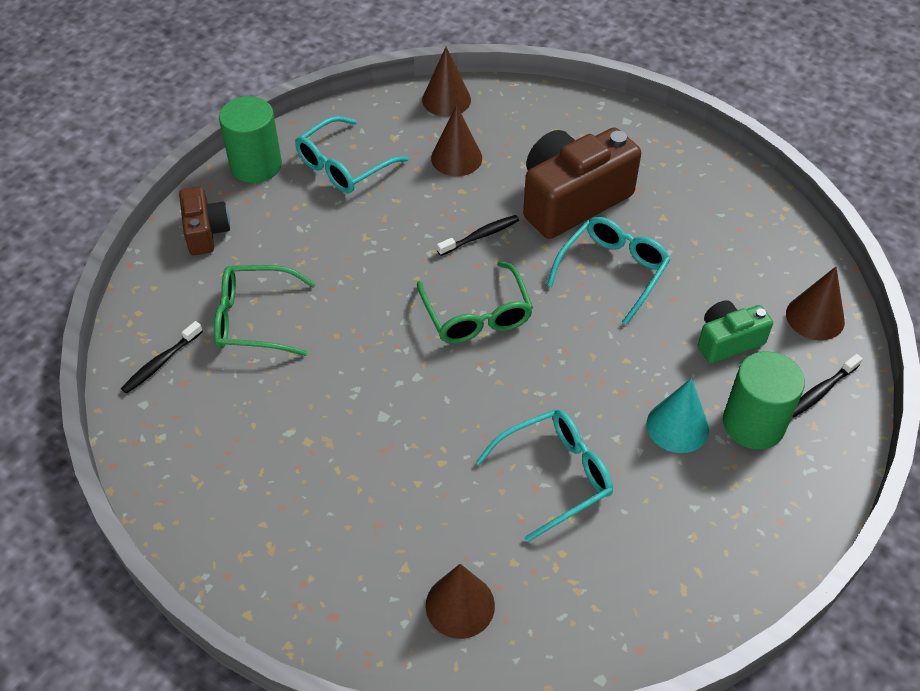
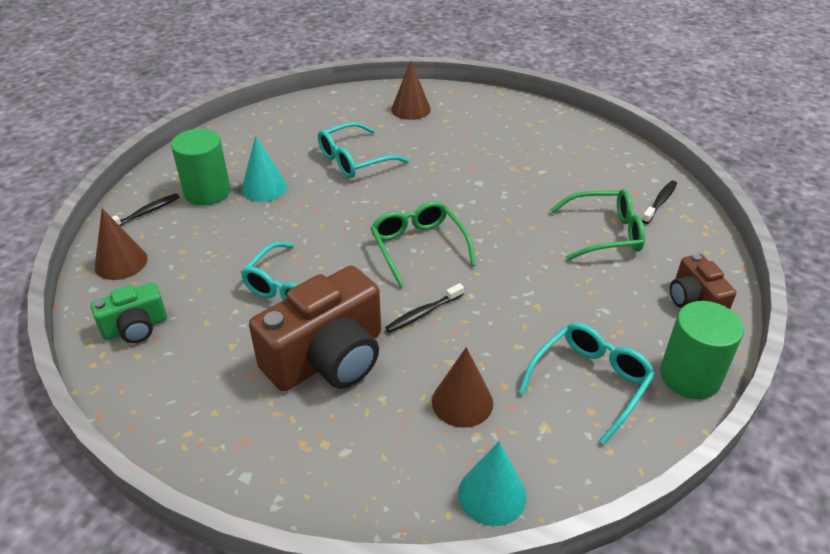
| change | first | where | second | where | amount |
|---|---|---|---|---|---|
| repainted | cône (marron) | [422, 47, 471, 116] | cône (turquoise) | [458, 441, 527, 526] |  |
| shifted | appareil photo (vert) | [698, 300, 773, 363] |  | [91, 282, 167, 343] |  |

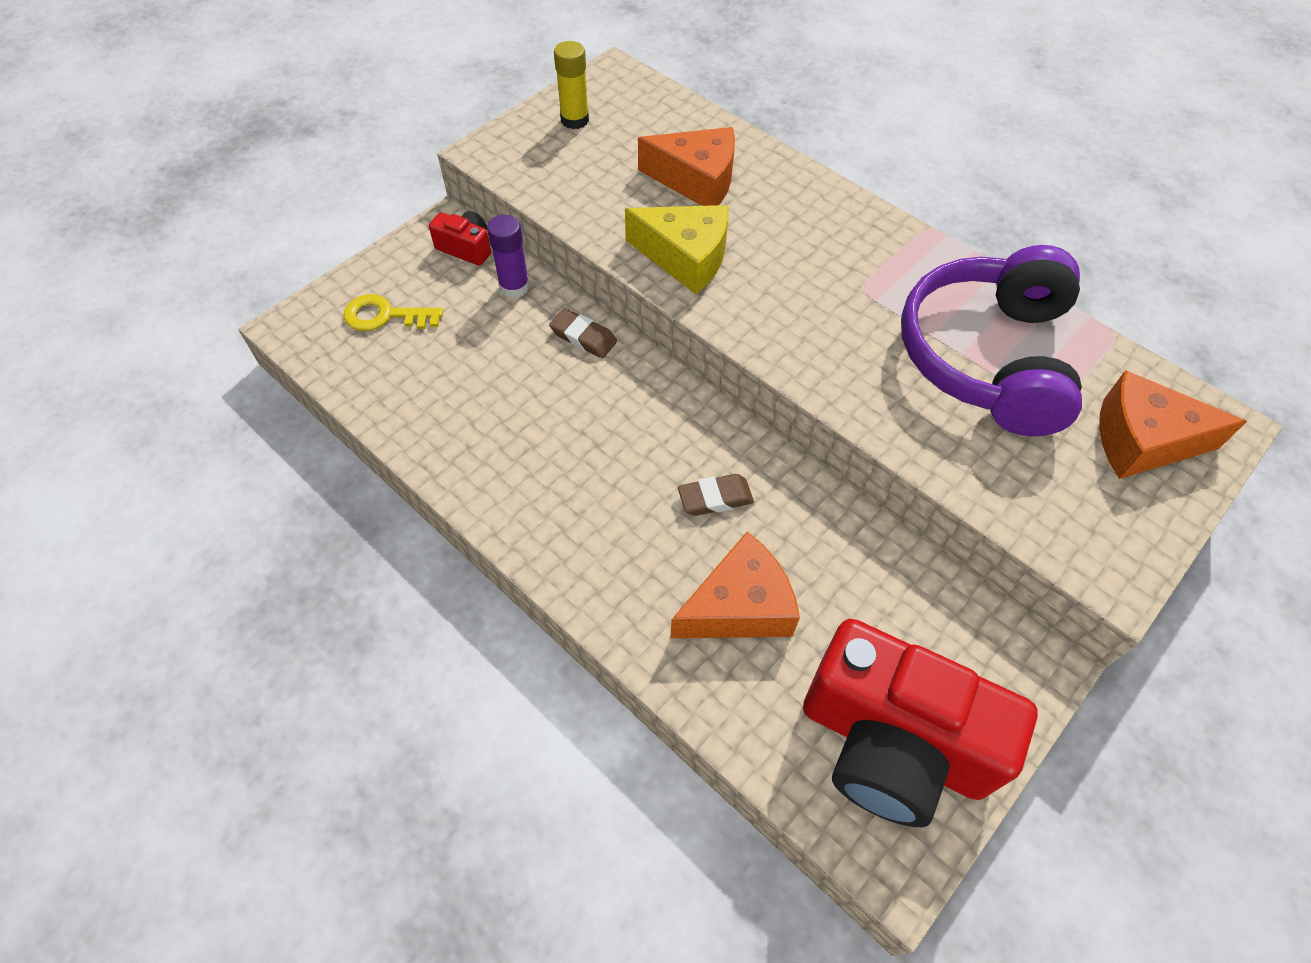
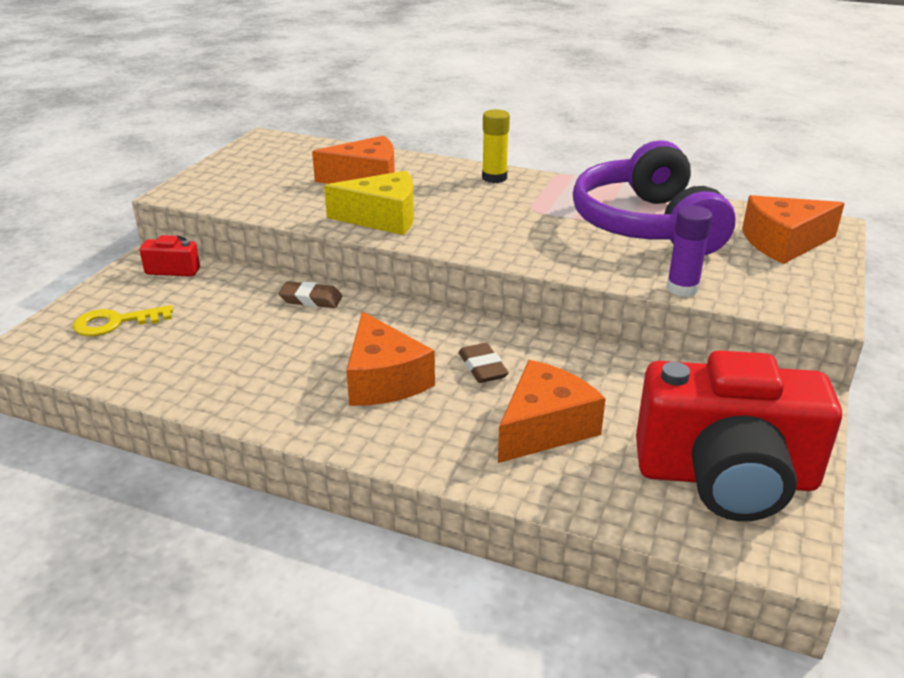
| change | first | where | second | where | amount |
|---|---|---|---|---|---|
| shifted | bâton de colle (jaune) | [554, 41, 589, 129] |  | [482, 109, 510, 183] |  |
| shifted | bâton de colle (violet) | [487, 215, 529, 298] |  | [666, 206, 713, 297] |  |
| rotated | gomme (marron) | [678, 474, 754, 516] |  | [459, 343, 509, 383] | 75 degrees counterclockwise |
| new |  |  | fromage (orange) | [346, 312, 435, 406] |  |

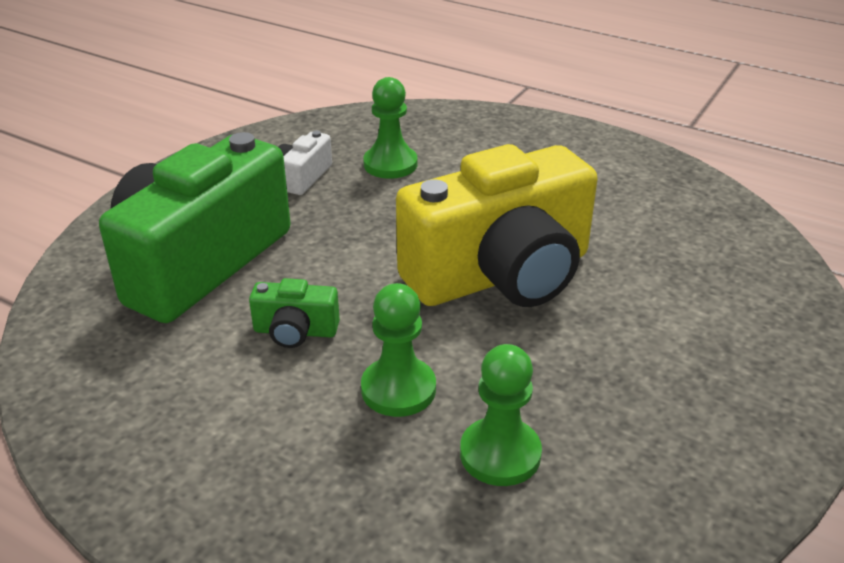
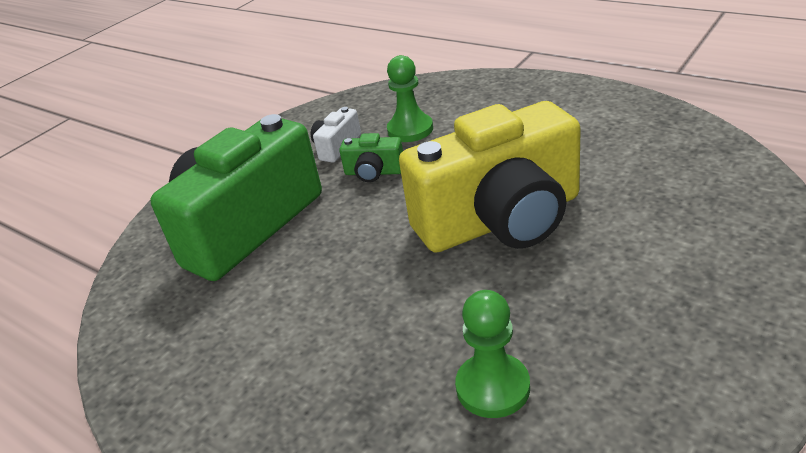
| change | first | where | second | where | amount |
|---|---|---|---|---|---|
| shifted | appareil photo (vert) | [249, 278, 340, 348] |  | [339, 133, 403, 182] |  |
| gone | pion (vert) | [361, 283, 436, 417] |  |  |  |

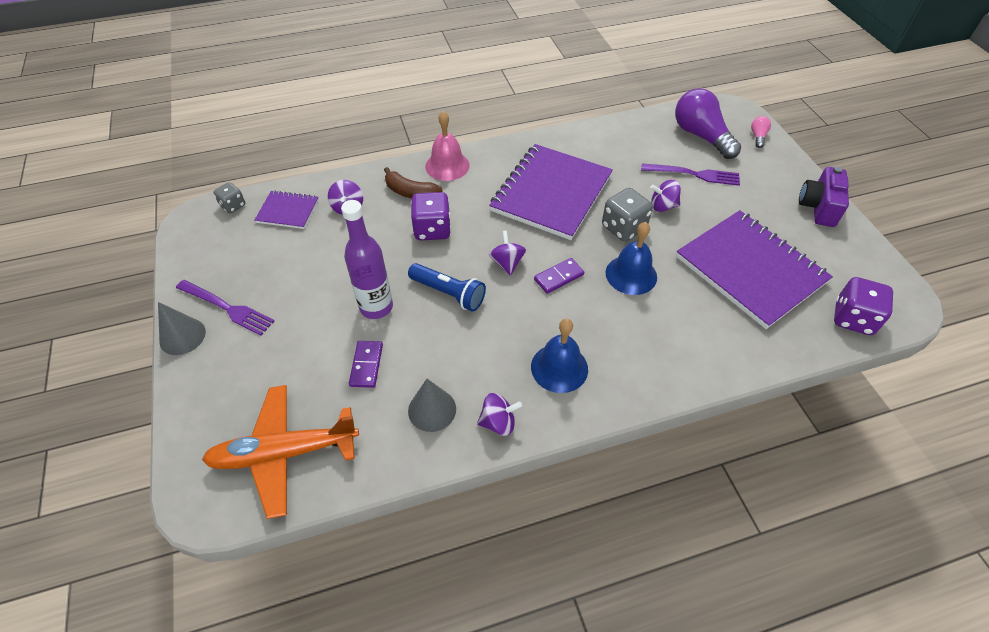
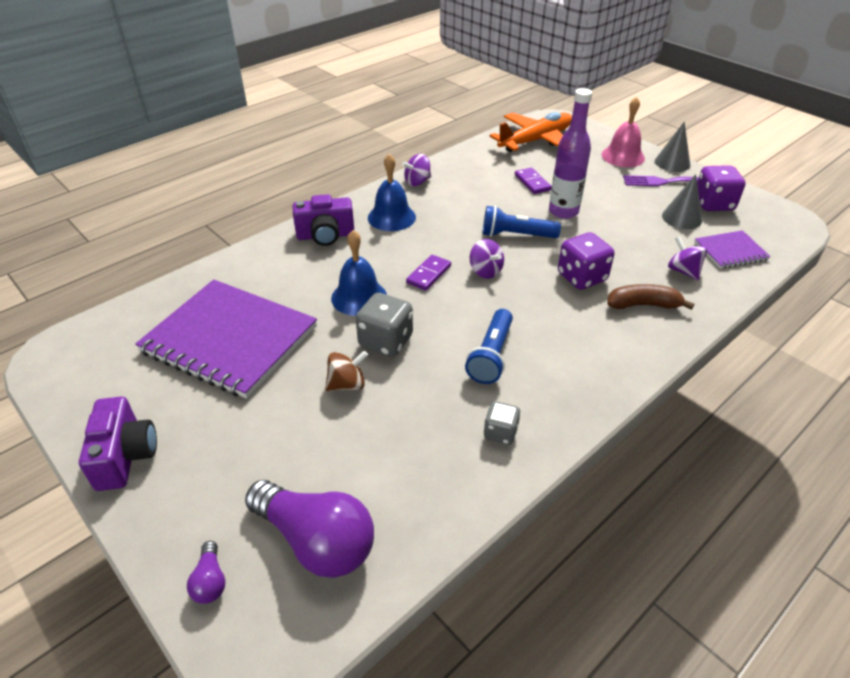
| change | first | where | second | where | amount |
|---|---|---|---|---|---|
| shifted | cloche (rose) | [425, 111, 470, 181] |  | [601, 97, 645, 167] |  |
| repainted | ampoule (rose) | [751, 116, 771, 148] | ampoule (violet) | [187, 541, 225, 604] |  |
| swapped | carnet (violet) | [489, 144, 613, 240] | lampe de poche (bleu) | [465, 309, 513, 384] |  |
| gone | fourchette (violet) | [641, 164, 740, 186] |  |  |  |
| repainted | toupie (violet) | [650, 180, 681, 212] | toupie (marron) | [325, 351, 368, 391] |  |
| shifted | dé (gris) | [213, 182, 246, 213] |  | [483, 401, 521, 445] |  |
| shifted | dé (violet) | [834, 277, 893, 335] |  | [697, 165, 745, 211] |  |
| shifted | cône (gris) | [408, 379, 456, 432] |  | [662, 174, 702, 229] |  |
| new |  |  | appareil photo (violet) | [293, 194, 354, 246] |  |

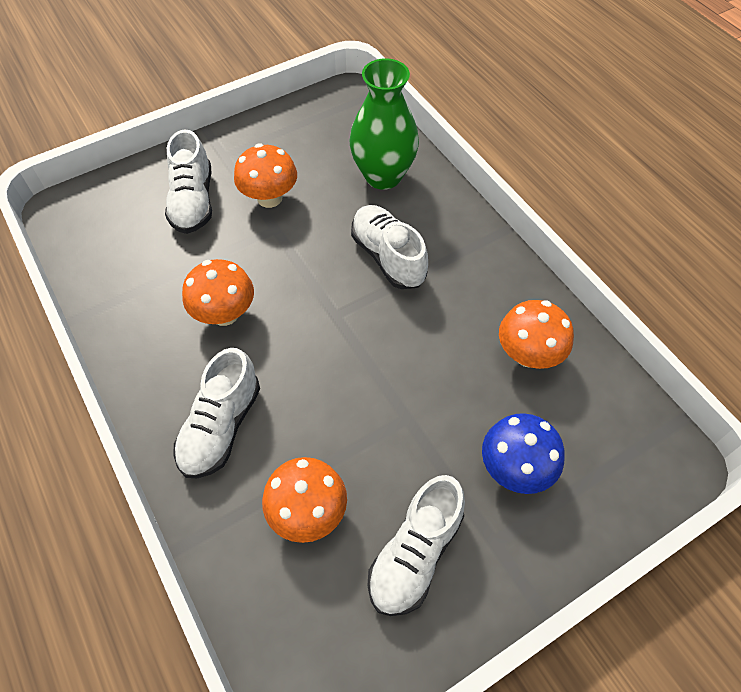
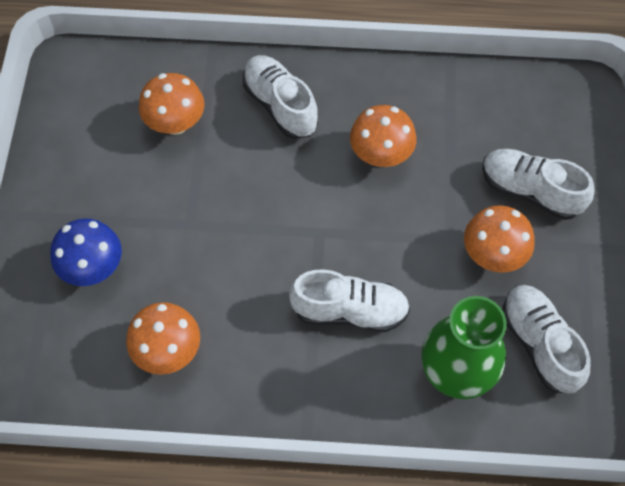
| change | first | where | second | where | amount |
|---|---|---|---|---|---|
| shifted | chaussure (blanc) | [368, 475, 465, 616] |  | [503, 285, 590, 394] |  |

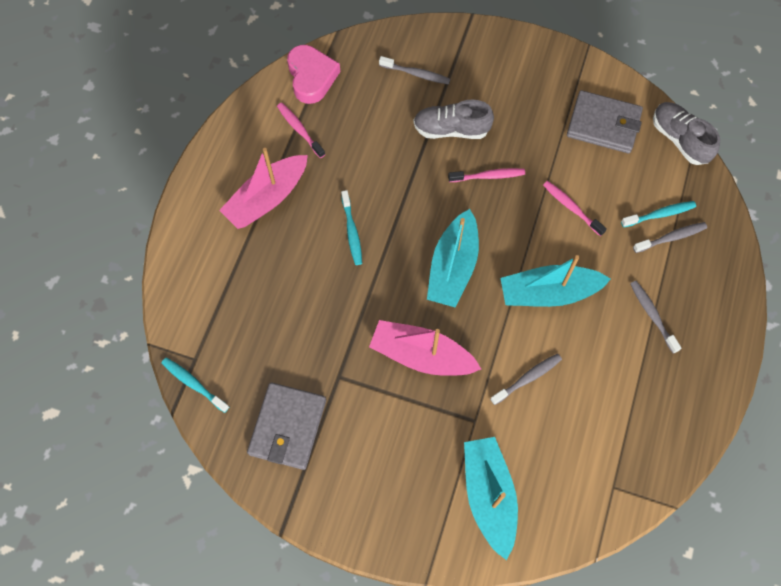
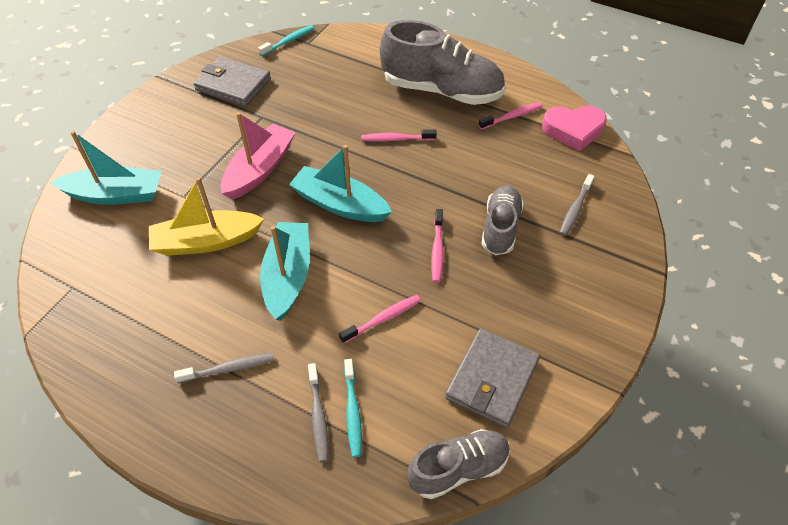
| change | first | where | second | where | amount |
|---|---|---|---|---|---|
| swapped | bateau (rose) | [219, 148, 308, 229] | chaussure (gris) | [380, 20, 505, 105] |  |
| repainted | brosse à dents (turquoise) | [341, 190, 362, 265] | brosse à dents (rose) | [361, 129, 437, 142] |  |
| swapped | brosse à dents (gris) | [490, 354, 562, 405] | bateau (jaune) | [149, 177, 264, 256] |  |

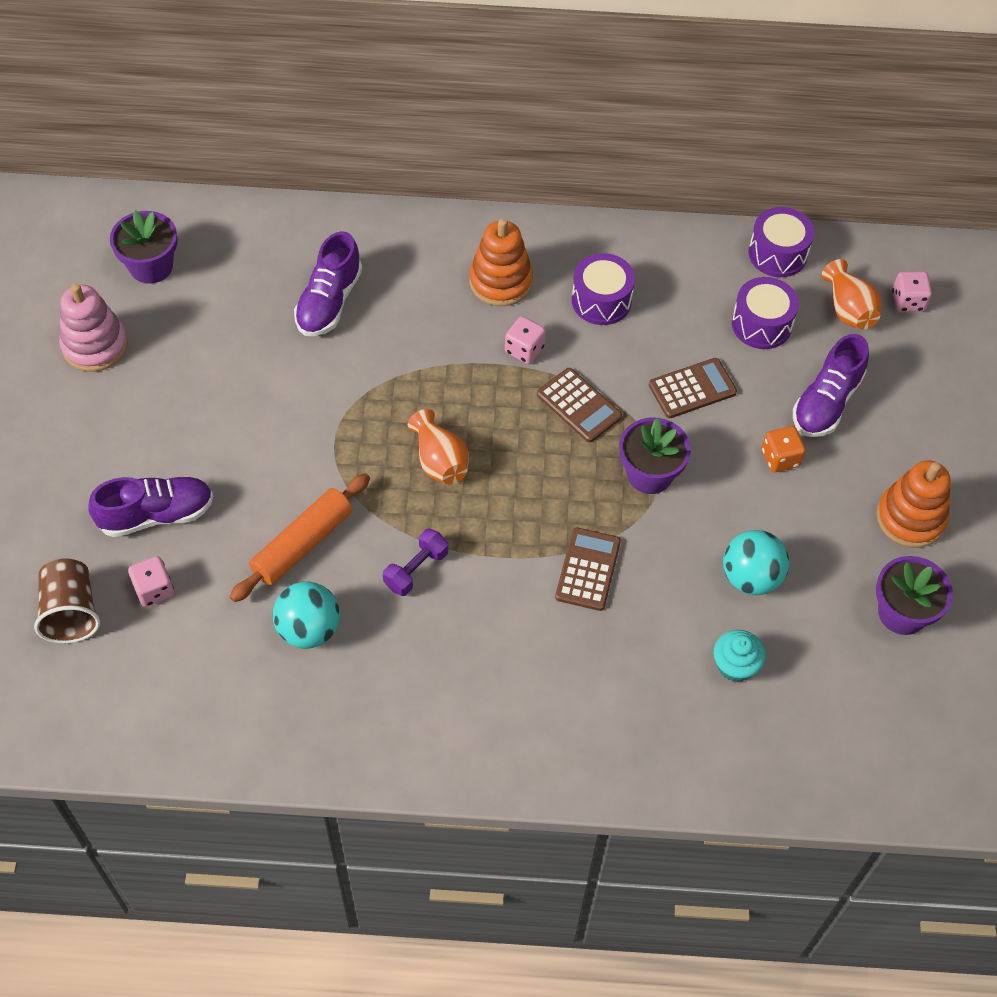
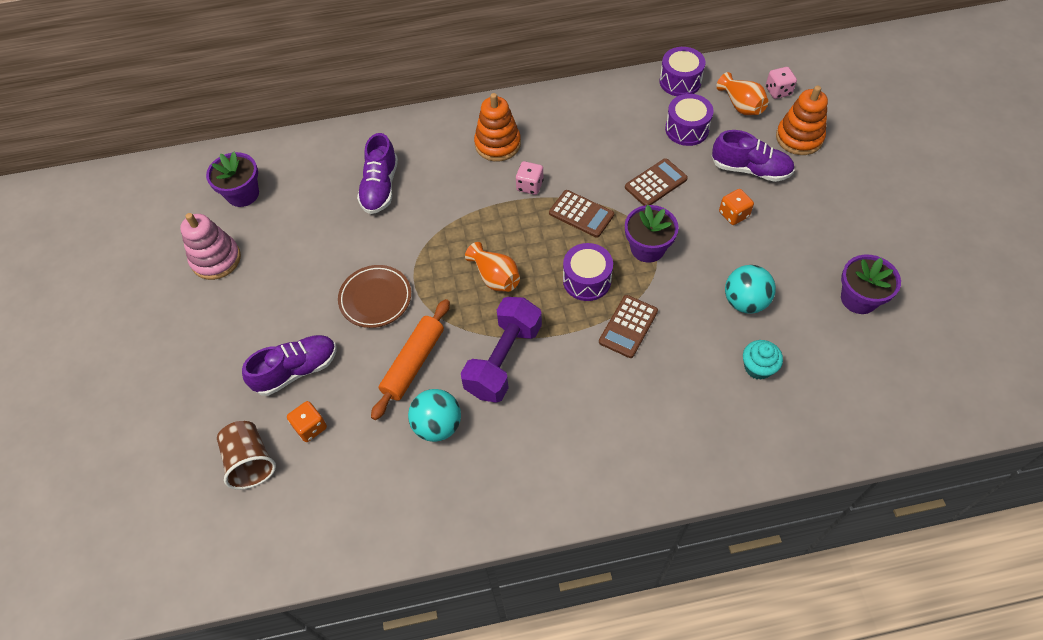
| change | first | where | second | where | amount |
|---|---|---|---|---|---|
| shifted | tambour (violet) | [572, 253, 635, 325] |  | [563, 243, 613, 301] |  |
| rotated | chaussure (violet) | [793, 334, 869, 437] |  | [712, 130, 795, 182] | 90 degrees counterclockwise |
| shifted | jouet à empiler (orange) | [876, 461, 951, 548] |  | [776, 86, 828, 155] |  |
| rotated | calculatrice (marron) | [555, 527, 621, 611] |  | [599, 295, 658, 358] | 150 degrees counterclockwise |
| scaled | haltère (violet) | [383, 529, 448, 596] |  | [461, 297, 542, 403] | x1.90 |
| repainted | dé (rose) | [128, 556, 174, 607] | dé (orange) | [287, 401, 327, 442] |  |
| new |  |  | assiette (marron) | [338, 265, 411, 328] |  |

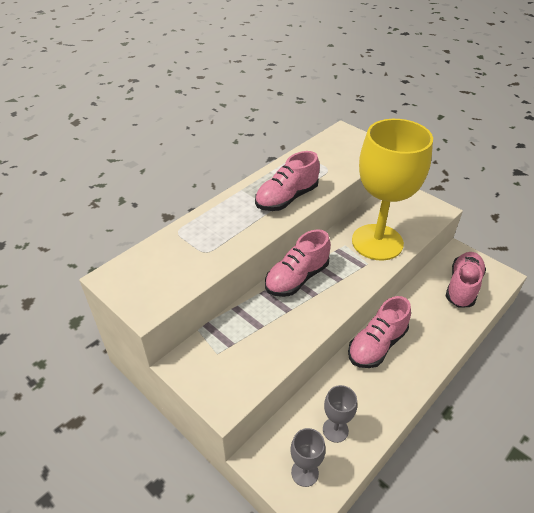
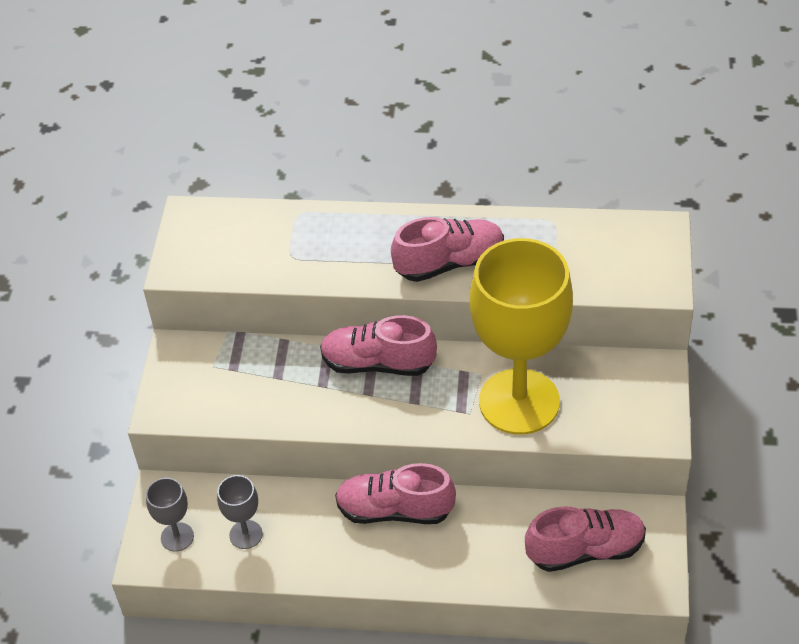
| change | first | where | second | where | amount |
|---|---|---|---|---|---|
| rotated | chaussure (rose) | [255, 151, 320, 211] |  | [391, 217, 504, 282] | 150 degrees clockwise |

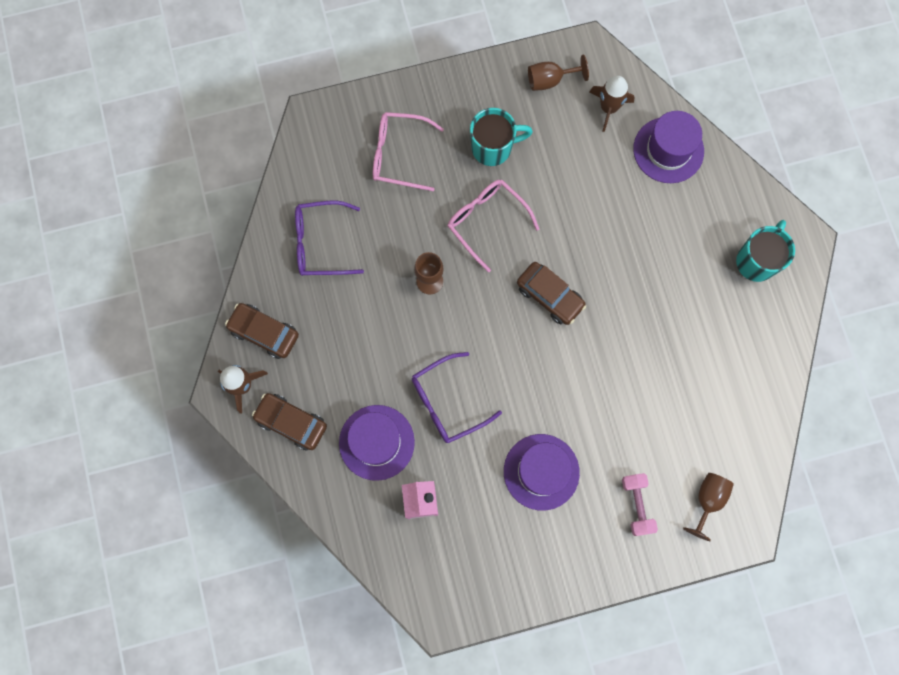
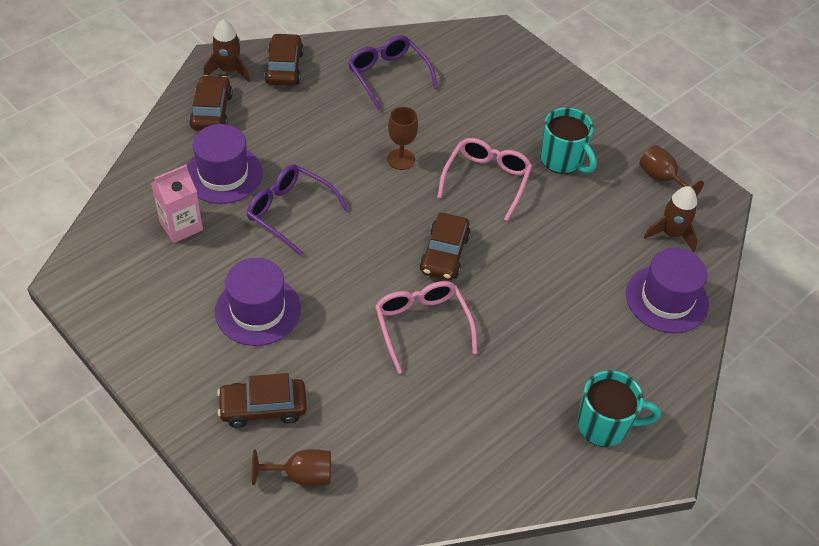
| change | first | where | second | where | amount |
|---|---|---|---|---|---|
| shifted | lunettes (rose) | [373, 112, 444, 191] |  | [375, 281, 477, 374] |  |
| swapped | haltère (rose) | [622, 473, 658, 536] | voiture (marron) | [217, 373, 307, 428] |  |

